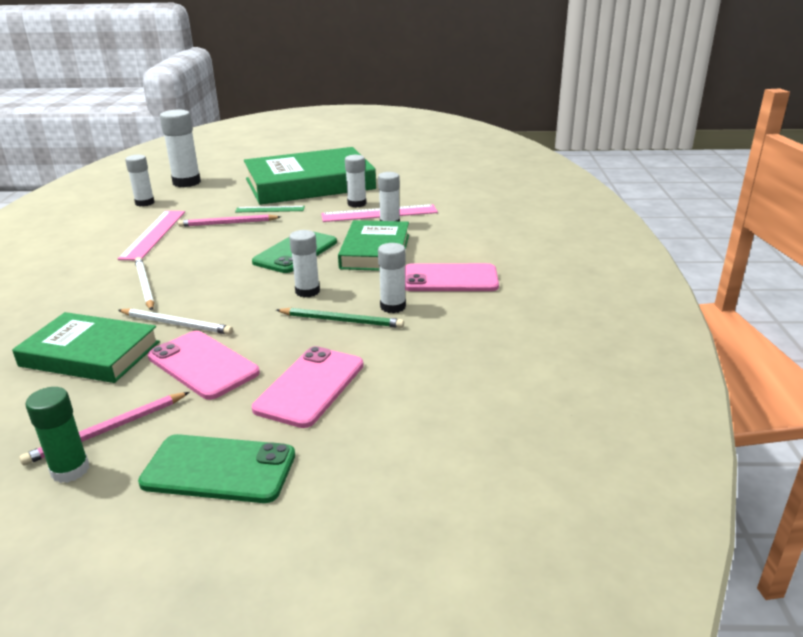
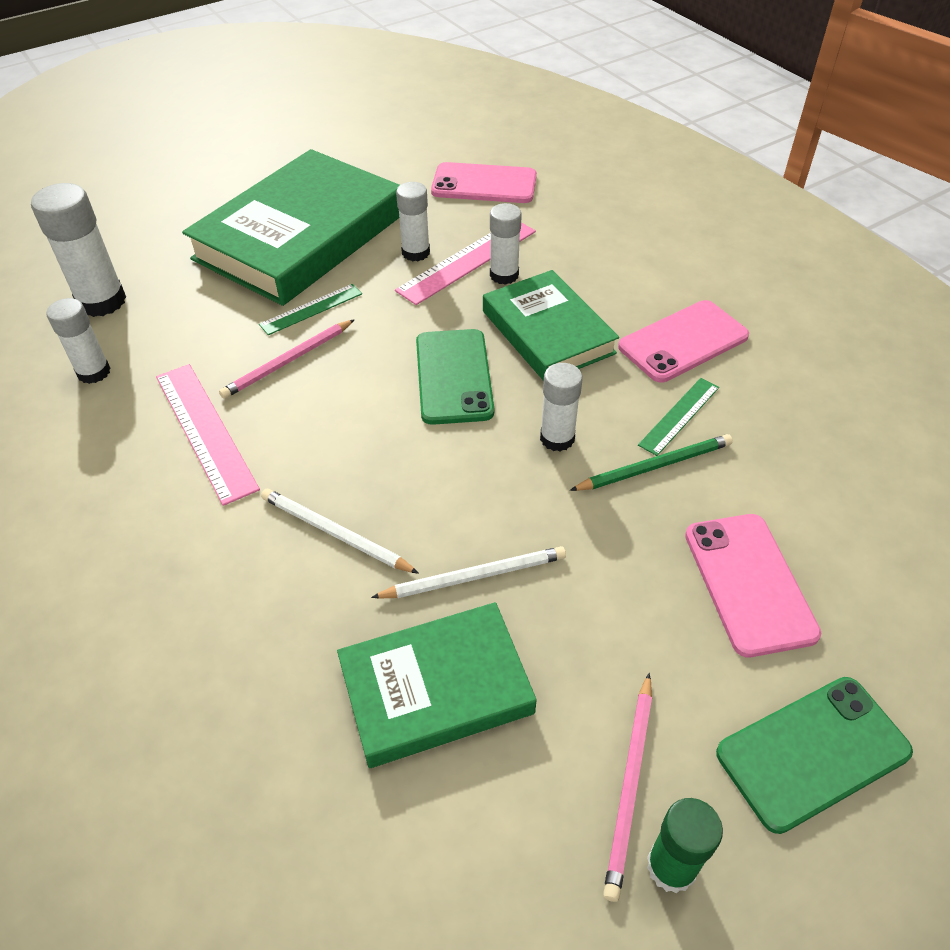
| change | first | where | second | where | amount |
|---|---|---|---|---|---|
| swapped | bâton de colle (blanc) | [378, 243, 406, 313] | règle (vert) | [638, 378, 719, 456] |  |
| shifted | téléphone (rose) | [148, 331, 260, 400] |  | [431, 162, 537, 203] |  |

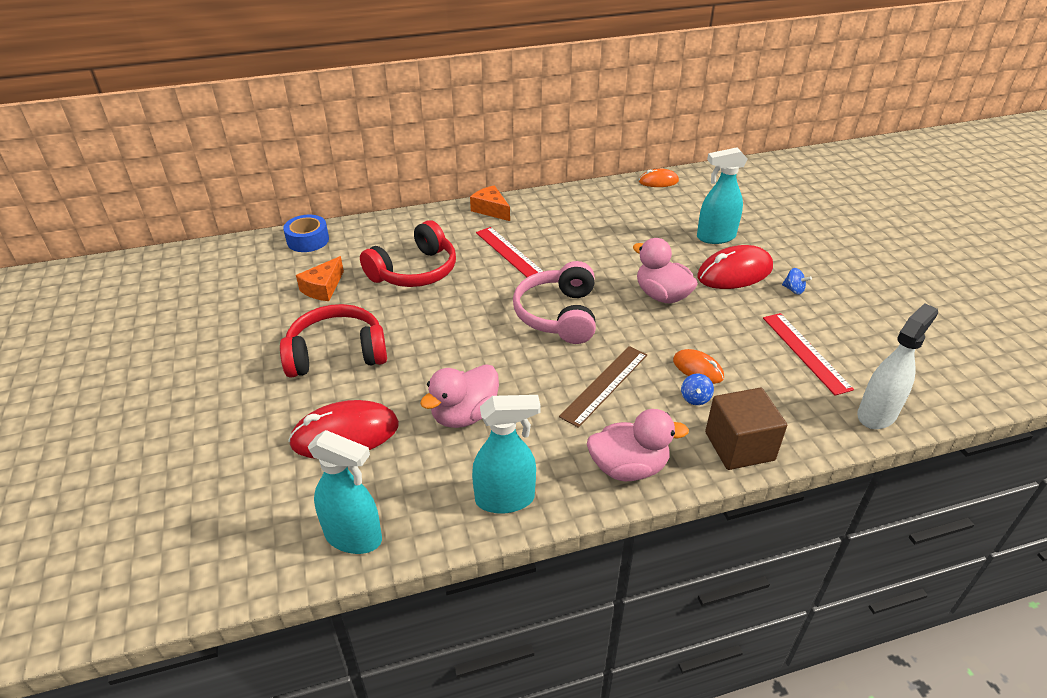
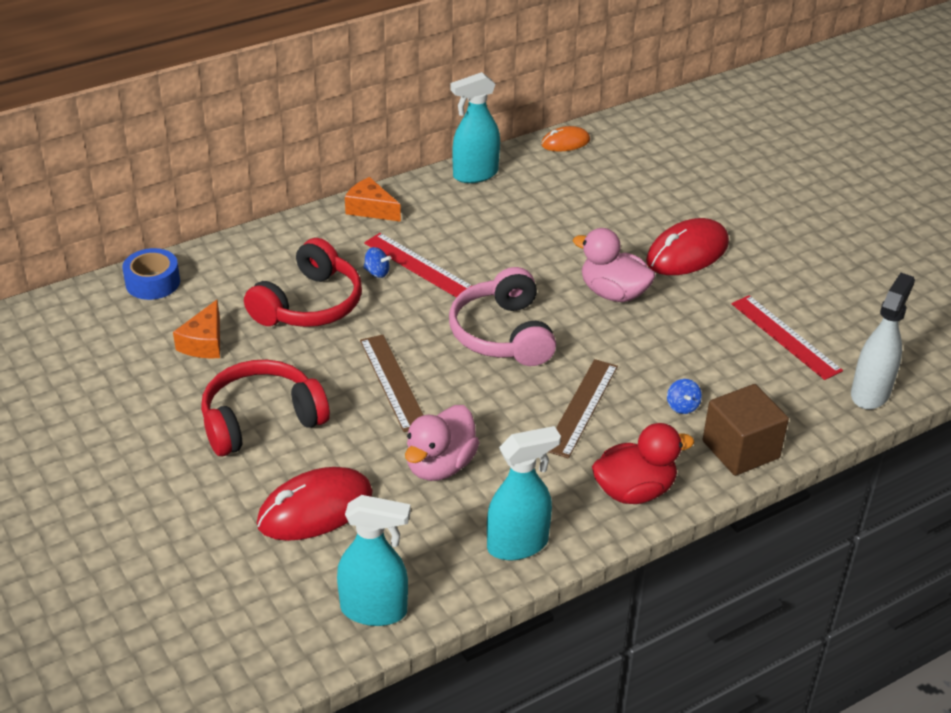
| change | first | where | second | where | amount |
|---|---|---|---|---|---|
| shifted | vaporisateur (turquoise) | [697, 147, 748, 244] |  | [450, 72, 500, 183] |  |
| shifted | toupie (bleu) | [782, 268, 812, 295] |  | [363, 247, 391, 278] |  |
| gone | souris (orange) | [673, 349, 724, 384] |  |  |  |
| repainted | canard (rose) | [587, 409, 689, 481] | canard (rouge) | [592, 423, 694, 504] |  |
| new |  |  | règle (marron) | [360, 335, 423, 432] |  |

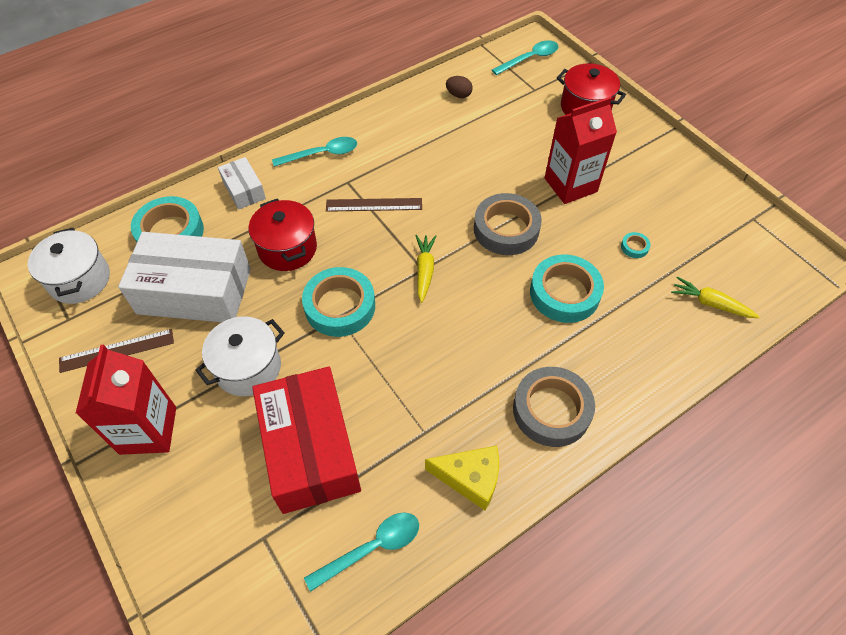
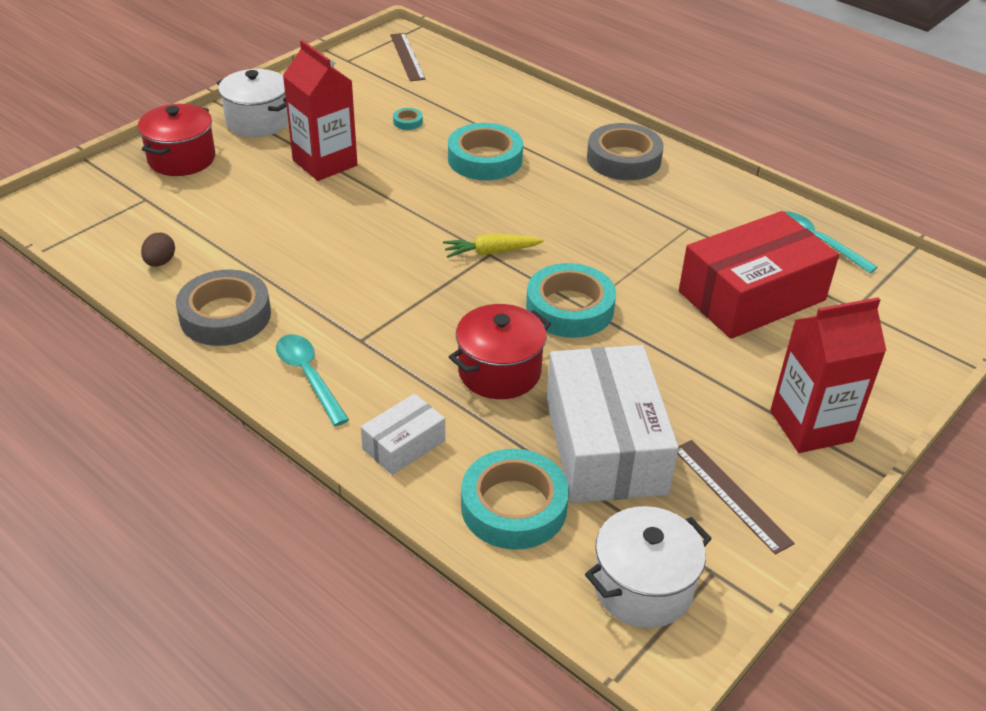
| change | first | where | second | where | amount |
|---|---|---|---|---|---|
| gone | cuillère (turquoise) | [492, 40, 558, 75] |  |  |  |
| shifted | ruban adhésif (gris) | [474, 193, 542, 255] |  | [176, 269, 271, 346] |  |
| shifted | règle (marron) | [326, 198, 422, 212] |  | [390, 33, 426, 81] |  |
| gone | carotte (jaune) | [671, 277, 760, 318] |  |  |  |
| shifted | marmite (blanc) | [195, 316, 285, 396] |  | [217, 69, 288, 137] |  |
| gone | fromage (jaune) | [425, 445, 499, 511] |  |  |  |

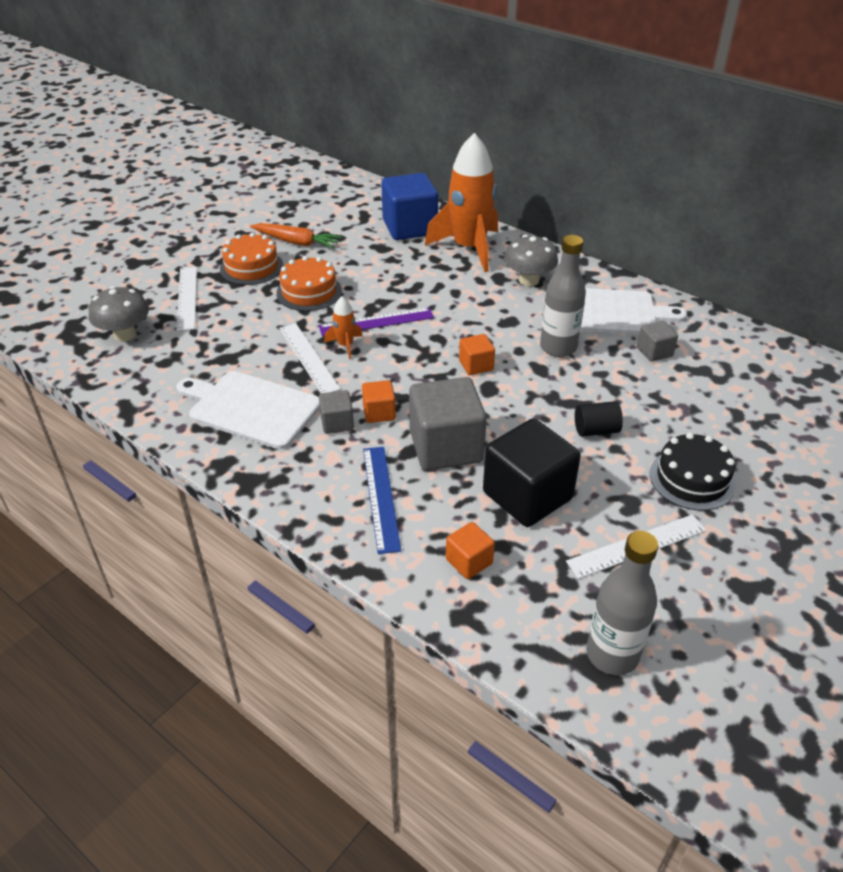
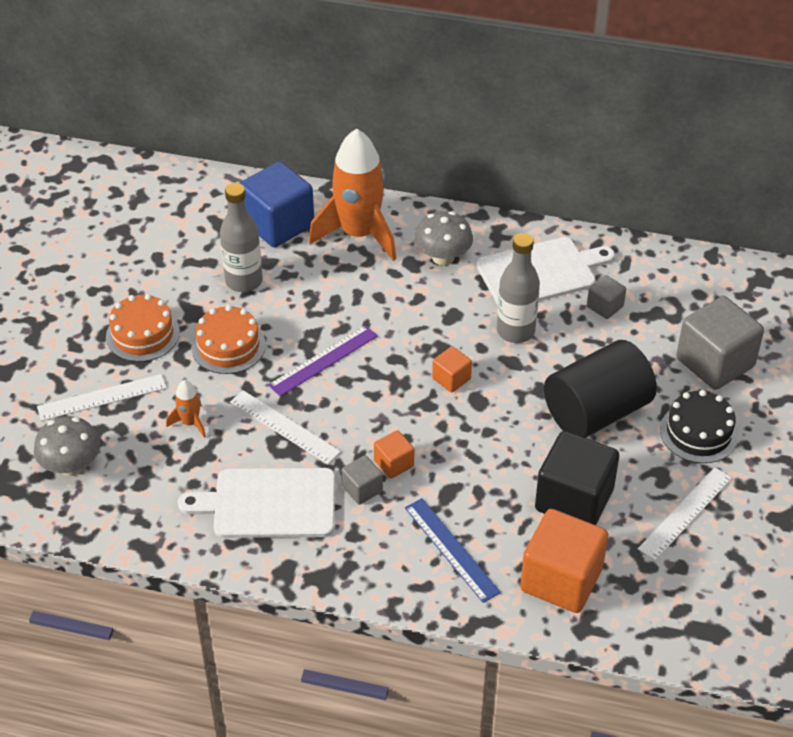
| change | first | where | second | where | amount |
|---|---|---|---|---|---|
| gone | carotte (orange) | [250, 223, 342, 249] |  |  |  |
| rotated | règle (blanc) | [176, 267, 197, 331] |  | [37, 374, 166, 421] | 75 degrees counterclockwise |
| shifted | fusée (orange) | [324, 296, 363, 359] |  | [166, 380, 206, 438] |  |
| shifted | cube (gris) | [409, 377, 487, 471] |  | [676, 296, 764, 390] |  |
| scaled | cylindre (noir) | [575, 401, 623, 437] |  | [544, 340, 657, 438] | x2.30 |
| scaled | cube (orange) | [446, 522, 495, 579] |  | [520, 509, 608, 613] | x2.05 |
| shifted | bouteille (gris) | [586, 531, 658, 675] |  | [220, 183, 263, 292] |  |

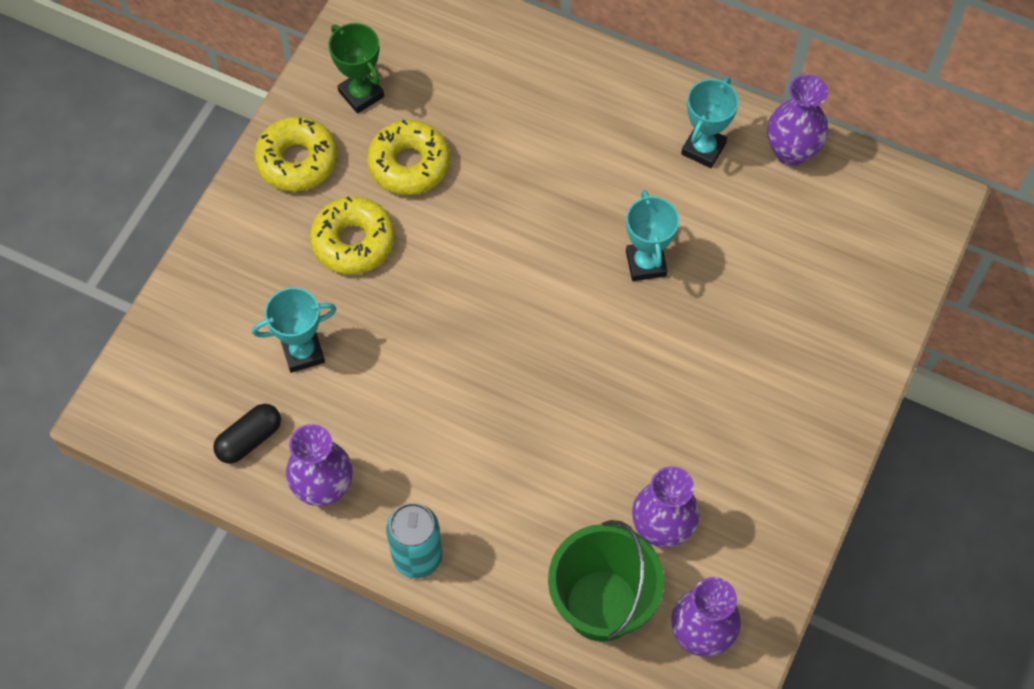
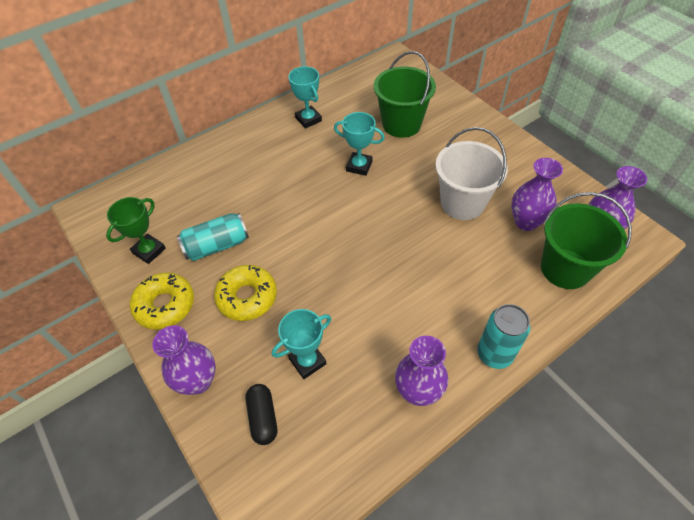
| change | first | where | second | where | amount |
|---|---|---|---|---|---|
| rotated | trophée (vert) | [329, 23, 384, 114] |  | [106, 197, 166, 264] | 45 degrees counterclockwise |
| shifted | vase (violet) | [767, 74, 828, 166] |  | [152, 325, 216, 395] |  |
| swapped | beignet (jaune) | [367, 120, 450, 195] | canette (turquoise) | [177, 213, 249, 261] |  |
| rotated | trophée (turquoise) | [252, 287, 337, 373] |  | [272, 309, 331, 379] | 45 degrees clockwise |
| shifted | gélule (noir) | [213, 404, 281, 464] |  | [245, 384, 277, 445] |  |
| new |  |  | seau (vert) | [374, 51, 436, 138] |  |
| new |  |  | seau (blanc) | [435, 127, 508, 220] |  |

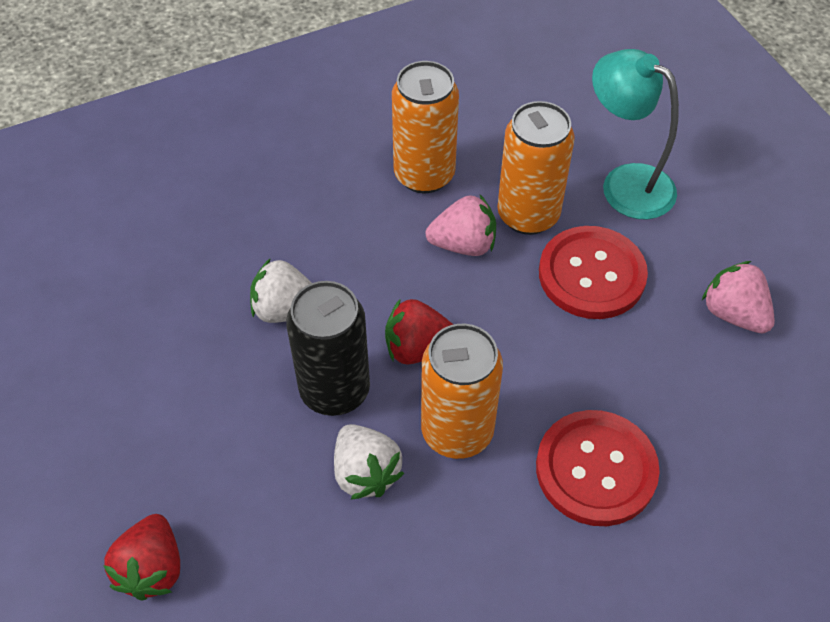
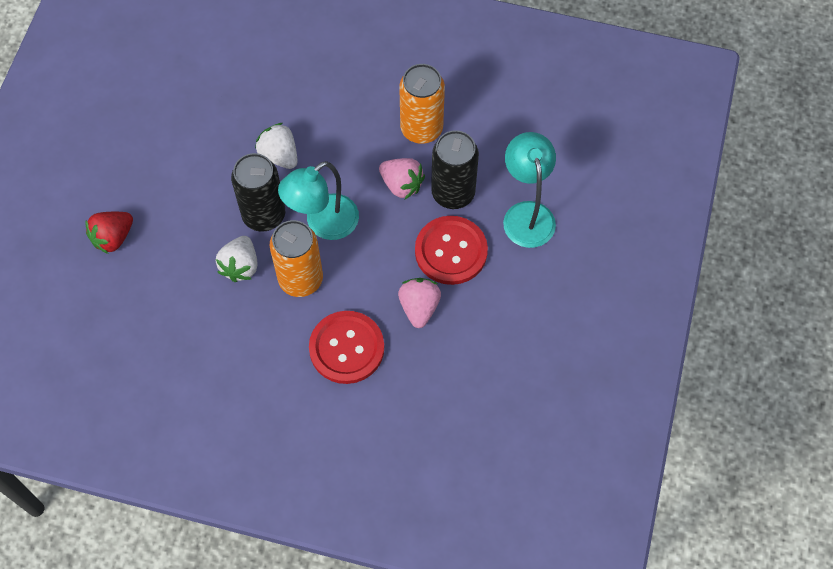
| change | first | where | second | where | amount |
|---|---|---|---|---|---|
| repainted | canette (orange) | [497, 101, 575, 235] | canette (noir) | [431, 130, 479, 209] |  |
| shifted | fraise (rose) | [702, 261, 775, 333] |  | [398, 278, 441, 328] |  |
| swapped | fraise (rouge) | [385, 298, 453, 364] | lampe (turquoise) | [278, 161, 359, 240] |  |

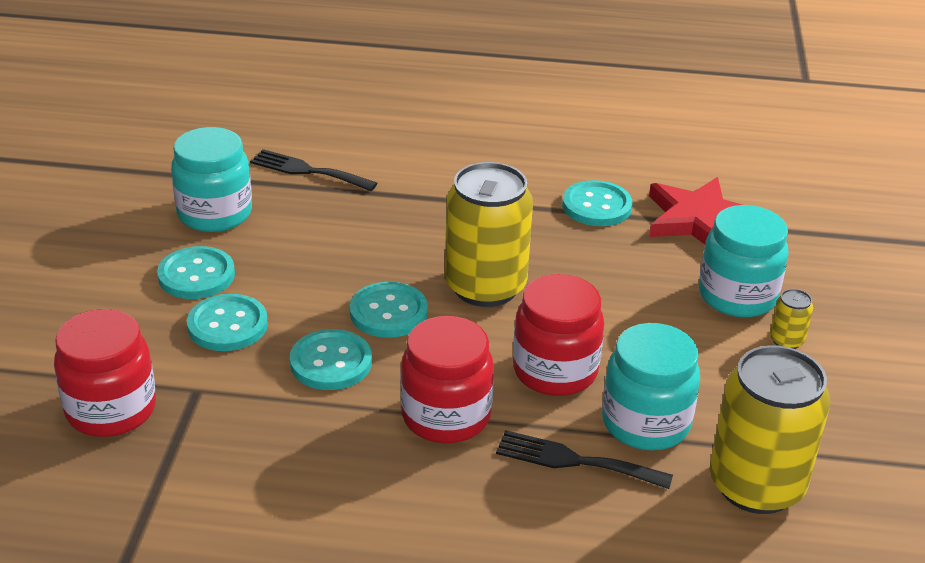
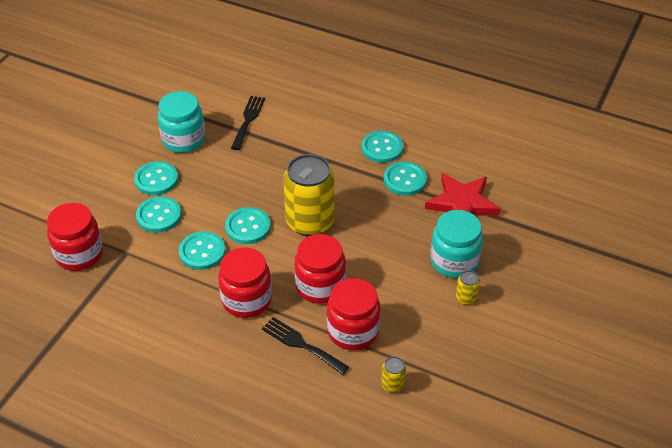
| change | first | where | second | where | amount |
|---|---|---|---|---|---|
| rotated | fourchette (noir) | [250, 149, 377, 191] |  | [231, 96, 265, 150] | 60 degrees clockwise |
| repainted | bocal (turquoise) | [602, 323, 700, 450] | bocal (rouge) | [327, 278, 381, 350] |  |
| scaled | canette (jaune) | [710, 345, 830, 514] |  | [381, 356, 406, 393] | x0.41 |
| new |  |  | bouton (turquoise) | [361, 131, 403, 163] |  |

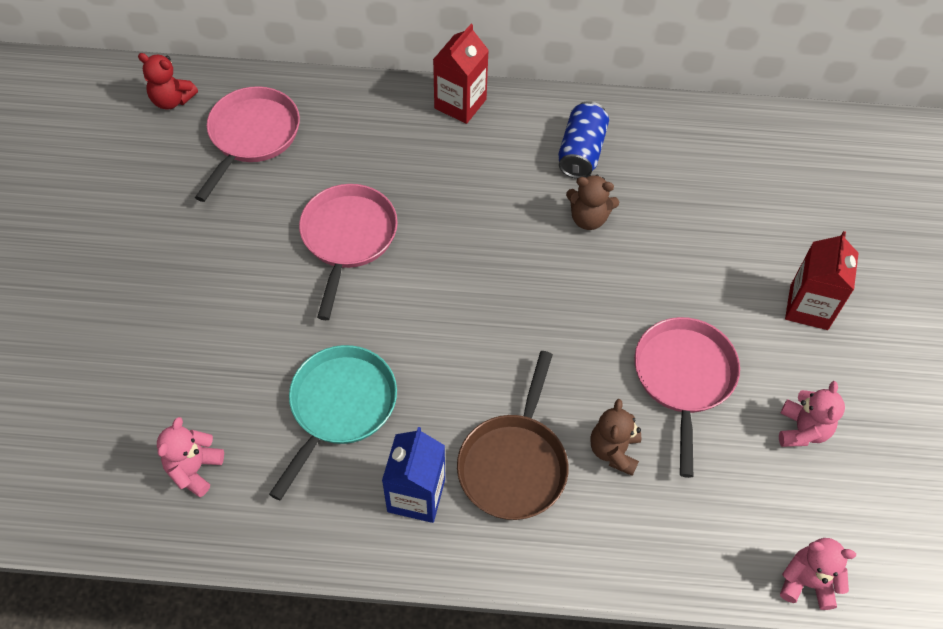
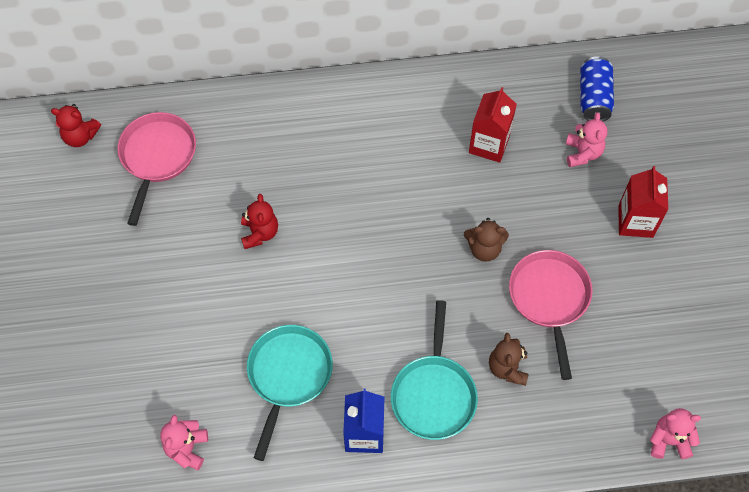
| change | first | where | second | where | amount |
|---|---|---|---|---|---|
| shifted | brique de lait (rouge) | [433, 24, 489, 124] |  | [469, 87, 517, 163] |  |
| shifted | canette (bleu) | [558, 101, 609, 179] |  | [580, 56, 614, 122] |  |
| shifted | ours en peluche (marron) | [566, 175, 619, 230] |  | [464, 218, 509, 262] |  |
| swapped | poêle (rose) | [299, 184, 398, 320] | ours en peluche (rouge) | [241, 194, 278, 249] |  |
| repainted | poêle (marron) | [457, 351, 569, 520] | poêle (turquoise) | [391, 300, 478, 440] |  |
| shifted | ours en peluche (rose) | [779, 381, 845, 447] |  | [566, 112, 608, 167] |  |

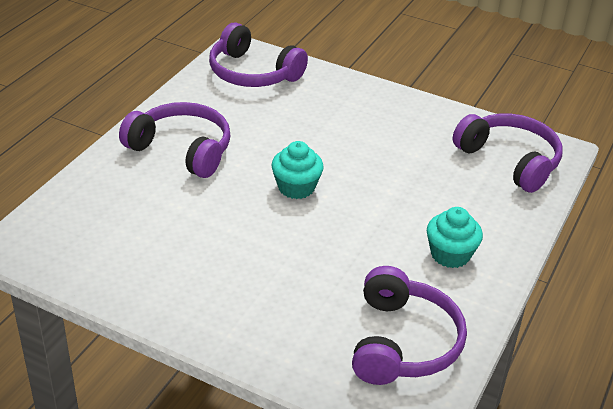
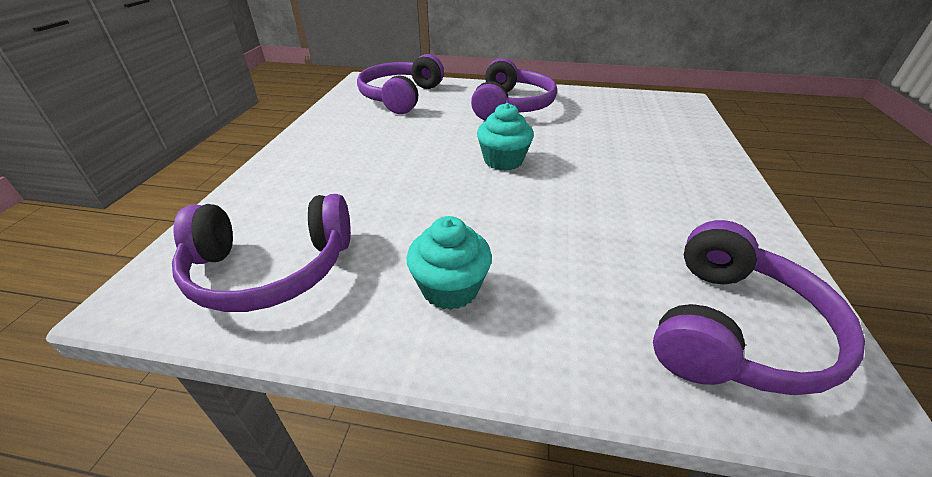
| change | first | where | second | where | amount |
|---|---|---|---|---|---|
| shifted | casque audio (violet) | [209, 23, 308, 87] |  | [357, 54, 444, 114] |  |

